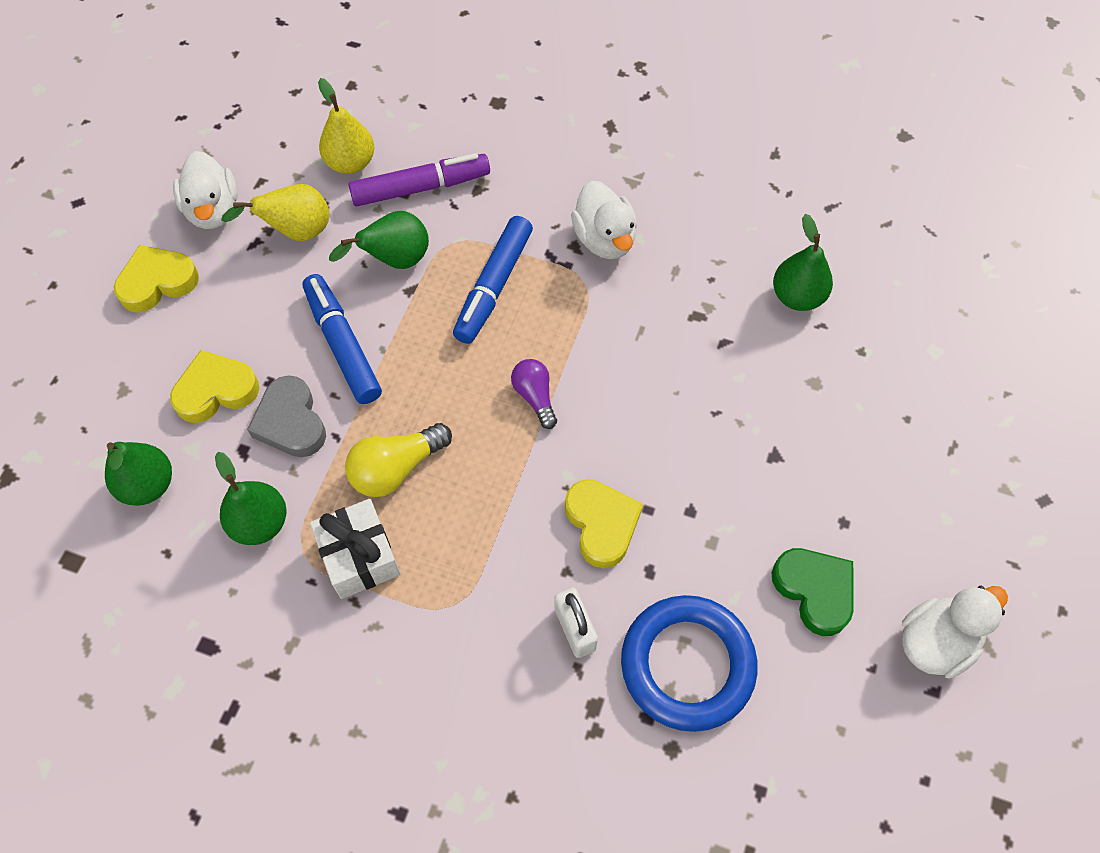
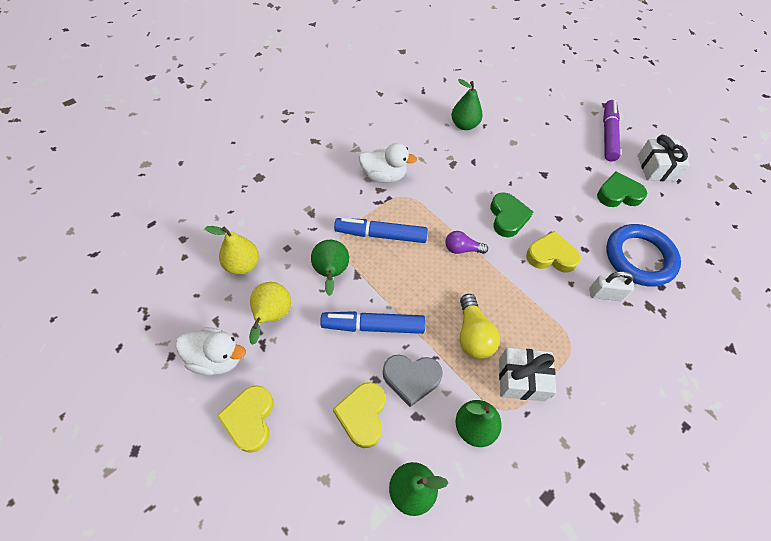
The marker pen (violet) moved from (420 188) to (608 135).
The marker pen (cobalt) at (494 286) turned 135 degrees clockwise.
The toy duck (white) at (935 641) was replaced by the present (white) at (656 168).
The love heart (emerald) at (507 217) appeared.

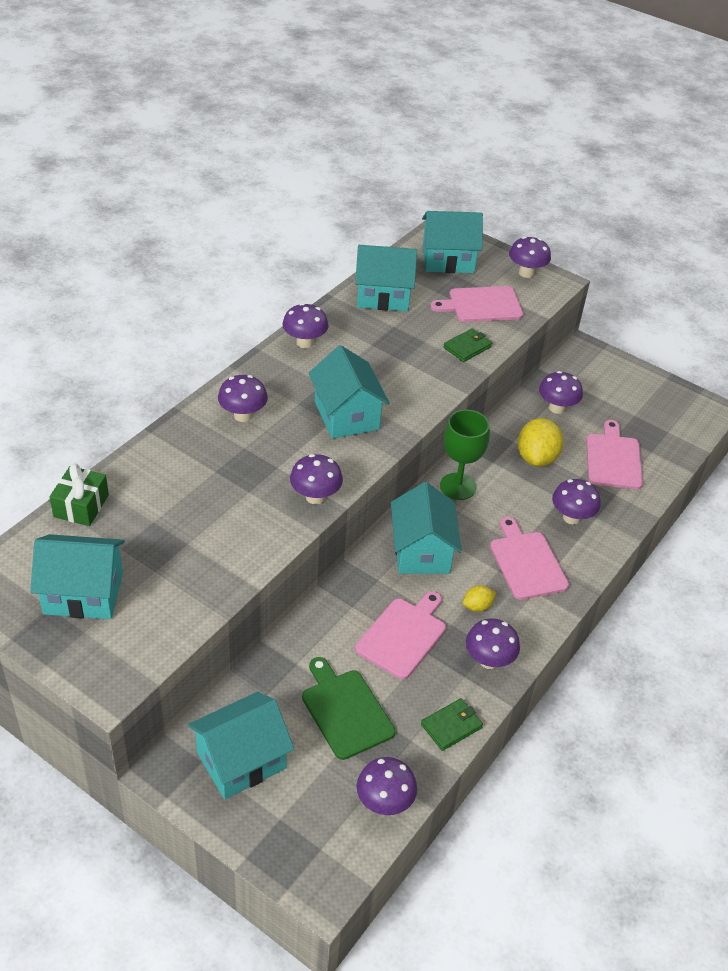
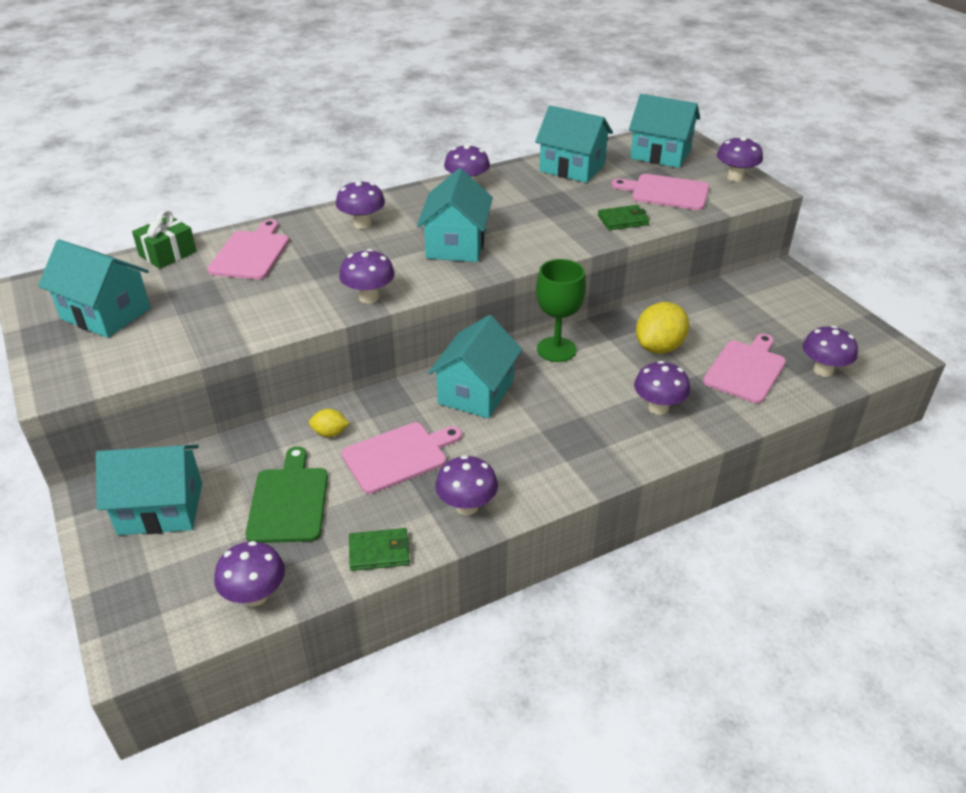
The fungus (violet) moved from (556 408) to (823 370).
The bread board (rosy) moved from (527 562) to (251 253).
The toy lemon (bright yellow) moved from (477 606) to (330 433).

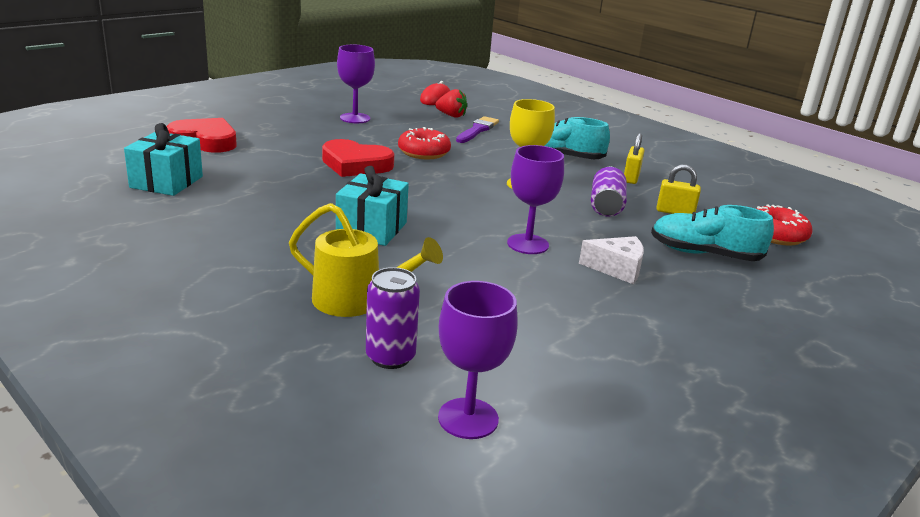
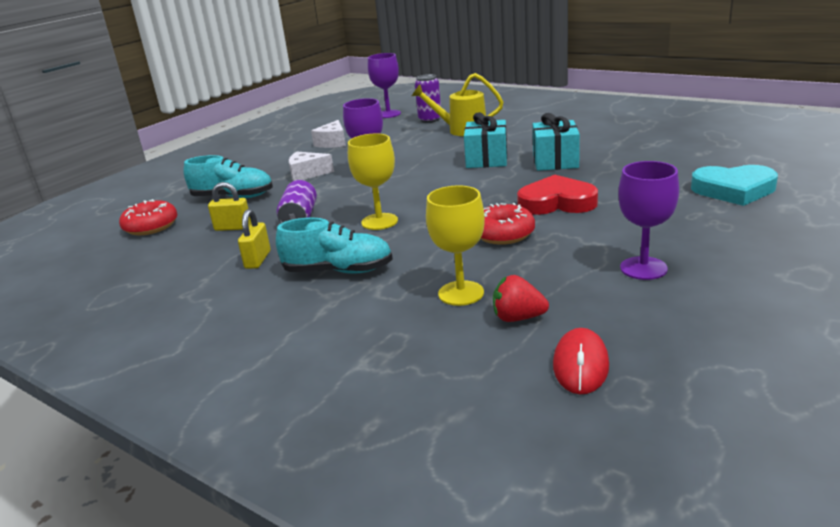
The brush (violet) at (477 130) was replaced by the wine glass (bright yellow) at (461 293).
The love heart (scarlet) at (205 141) became the love heart (teal) at (734 190).
The present (teal) moved from (166 182) to (555 161).
The cheese wedge (white) at (333 143) appeared.

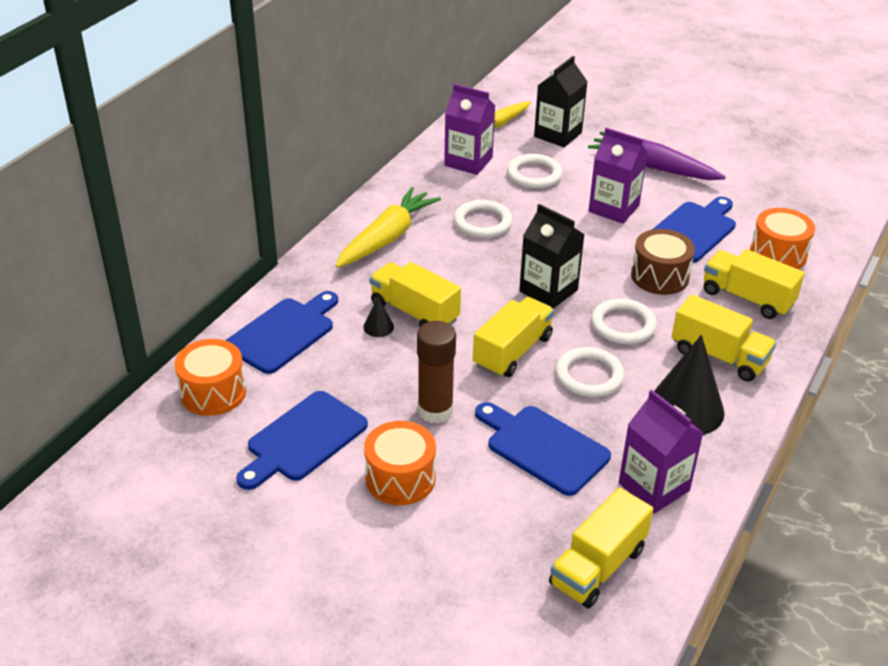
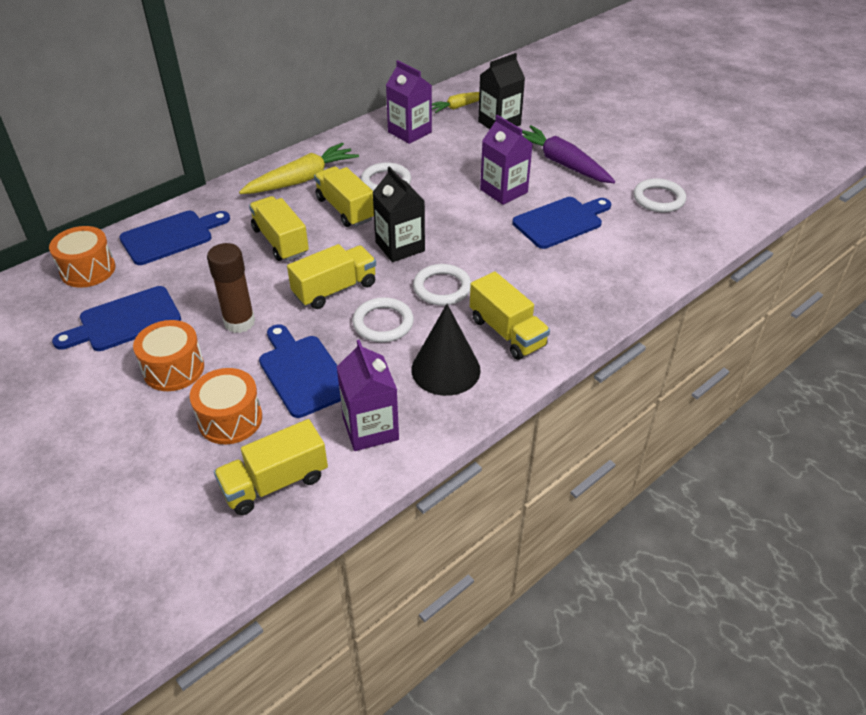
The ring (white) moved from (534 175) to (658 199).
The toy drum (orange-coloured) moved from (778 254) to (230 419).
The toy drum (brown) at (659 276) disappeared.
The toy truck (bright yellow) moved from (747 298) to (345 209).
The cone shape (black) at (378 327) disappeared.

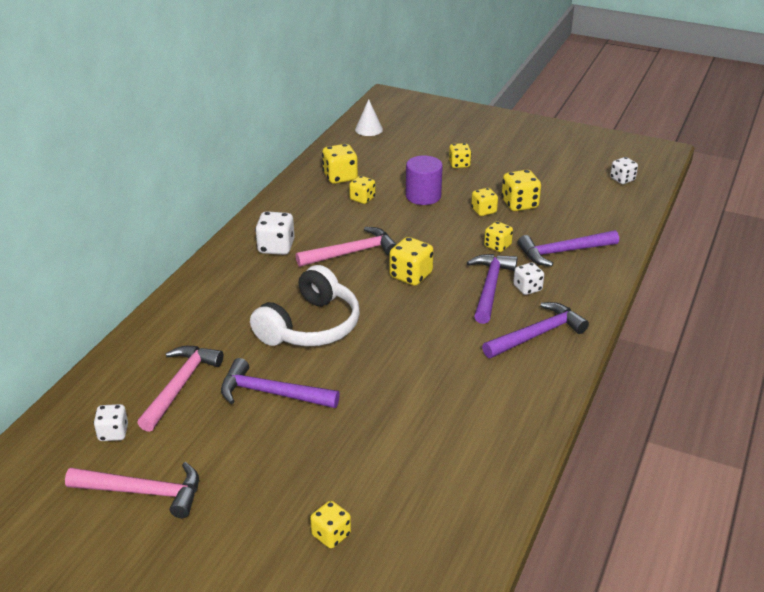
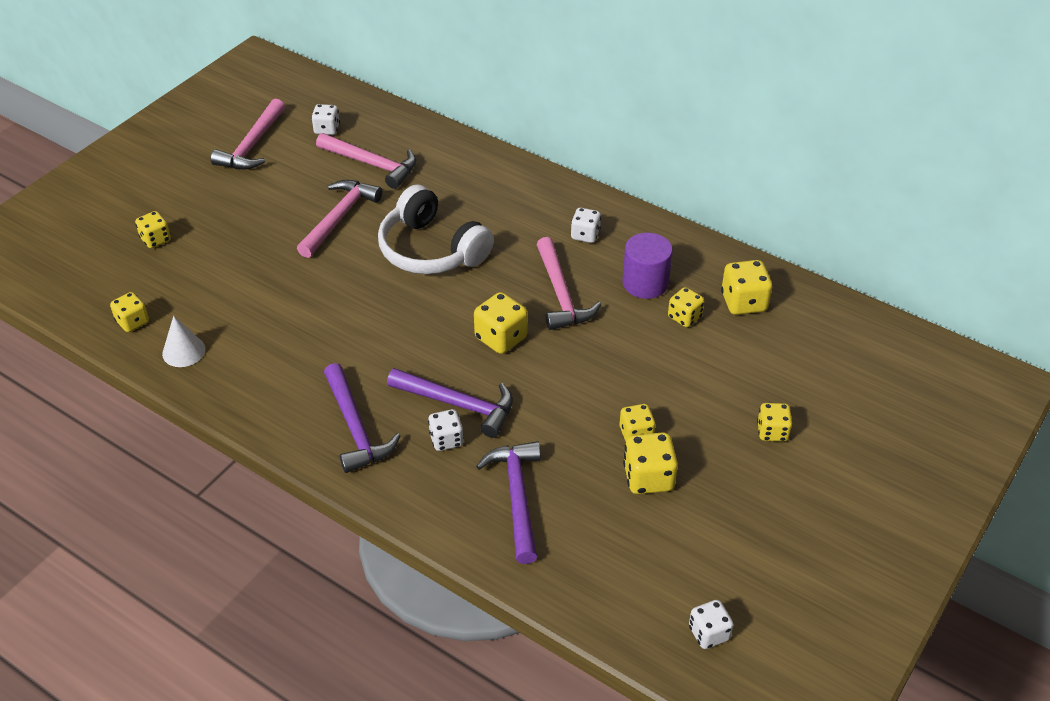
The cone shape (white) moved from (368 129) to (183 351).
The solid cylinder (violet) moved from (423 196) to (645 283).
The die (white) at (276 247) changed to 0.66 times the size.
The die (bright yellow) moved from (497 246) to (133 322).
The carpenter's hammer (violet) at (271 393) became the carpenter's hammer (rosy) at (339 217).

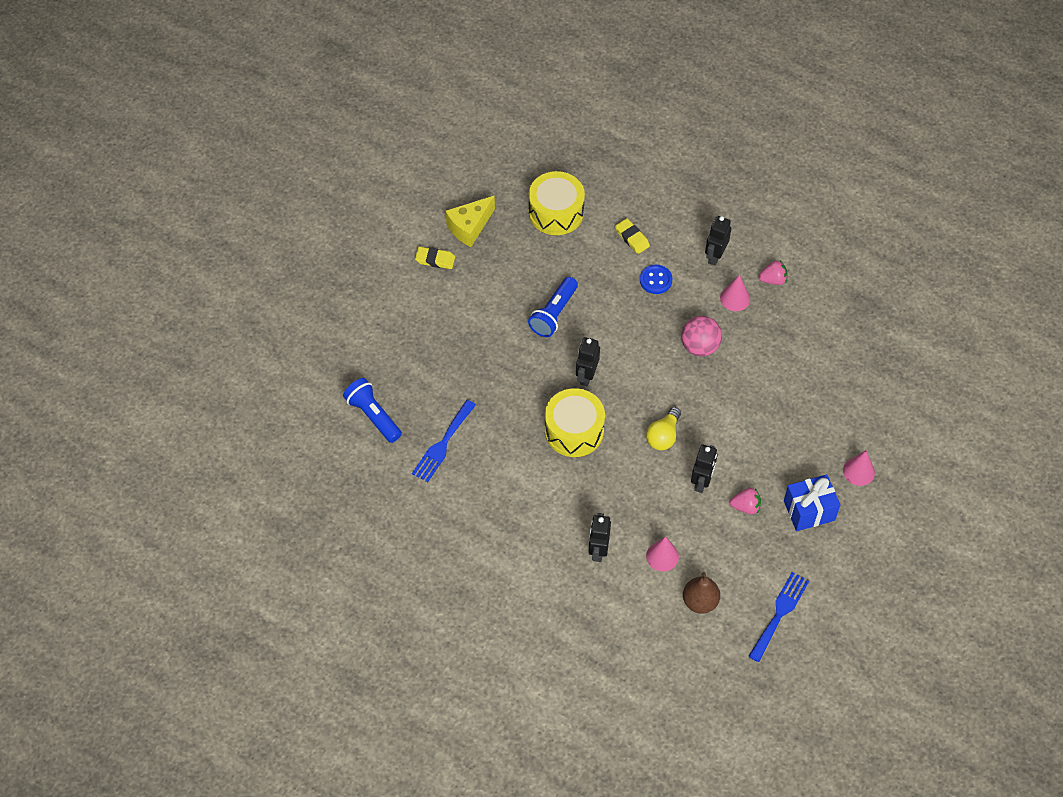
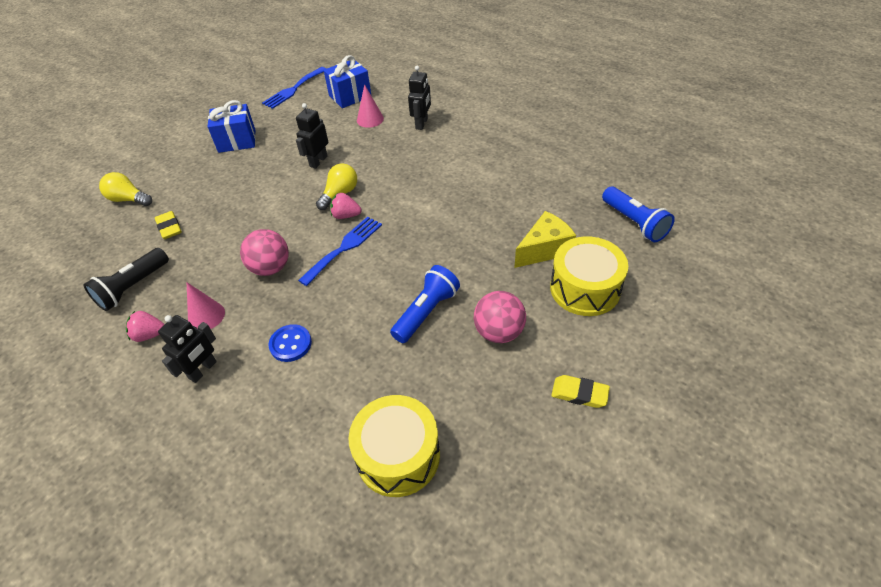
The cheese wedge (bright yellow) moved from (469 227) to (544 249).
The eraser (bright yellow) moved from (632 238) to (169 227).
The robot figure (black) at (586 376) disappeared.
The toy drum (bright yellow) moved from (574 430) to (585 288).
The fork (cobalt) moved from (443 444) to (344 248).
The cone shape (rosy) at (858 471) disappeared.
The strawberry (rosy) moved from (745 506) to (346 215).
The pear fruit (brown) at (700 601) was replaced by the present (cobalt) at (350 96).
The lightbulb (bright yellow) at (128 199) appeared.
The pocket torch (black) at (132 287) appeared.
The sphere (rosy) at (499 332) appeared.

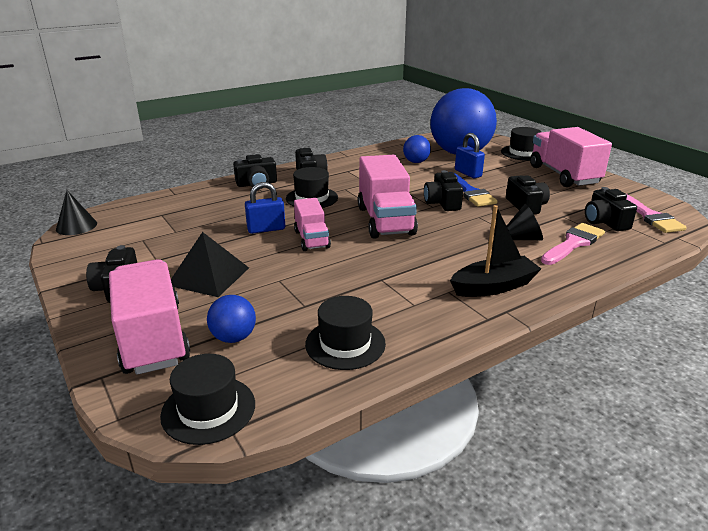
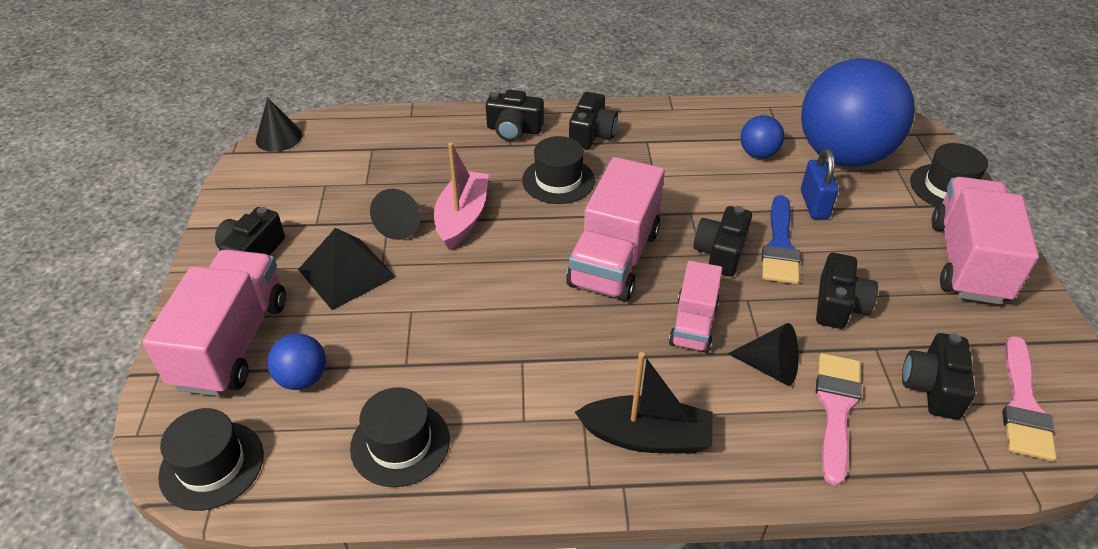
The small lock (cobalt) at (266 229) was replaced by the sailboat (rosy) at (462 218).
The toy truck (rosy) moved from (312 239) to (693 324).
The brush (rosy) at (573 243) turned 60 degrees counterclockwise.
The cone shape (black) at (401 224) appeared.

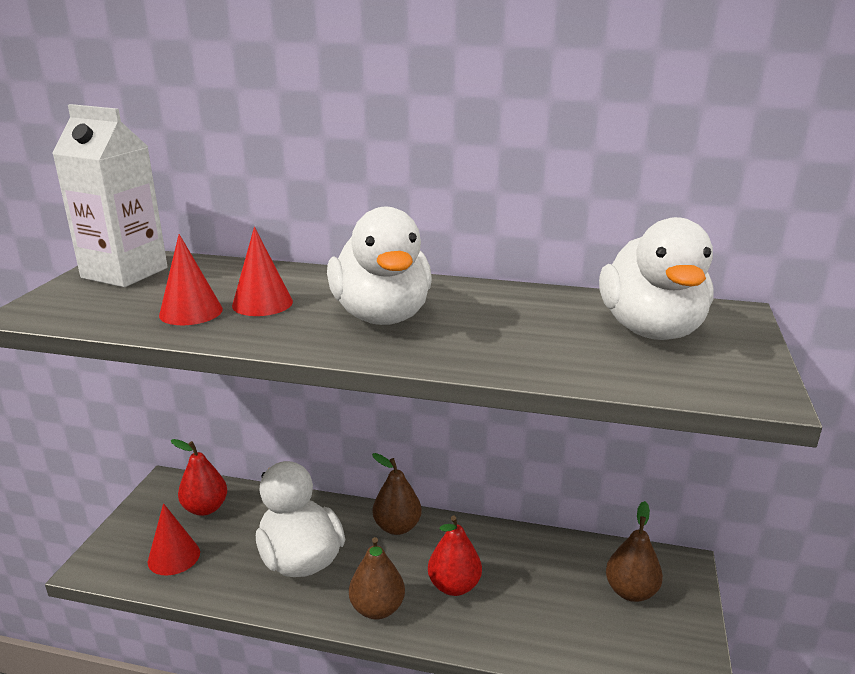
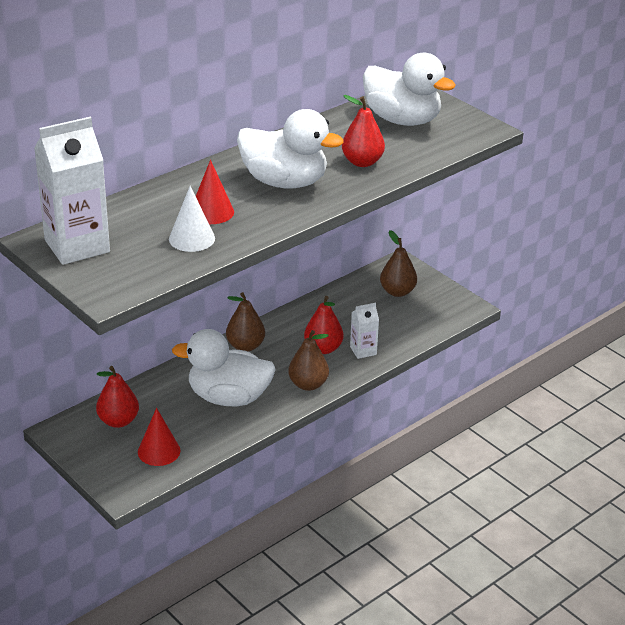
The cone shape (scarlet) at (191 312) became the cone shape (white) at (192 238).
The pear fruit (scarlet) at (362 162) appeared.
The carton (white) at (363 351) appeared.

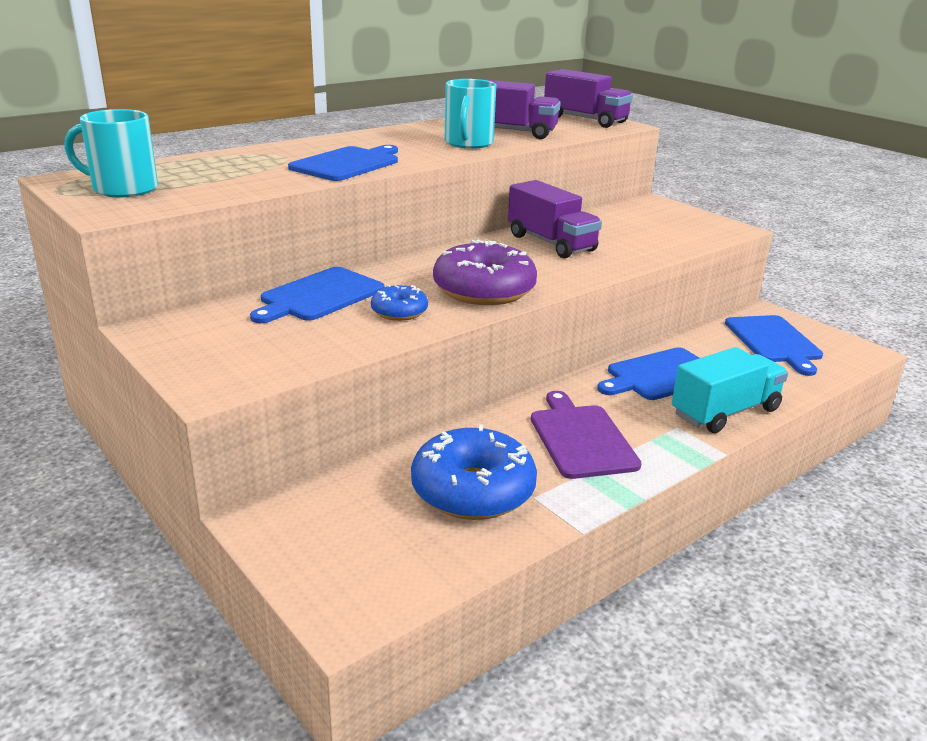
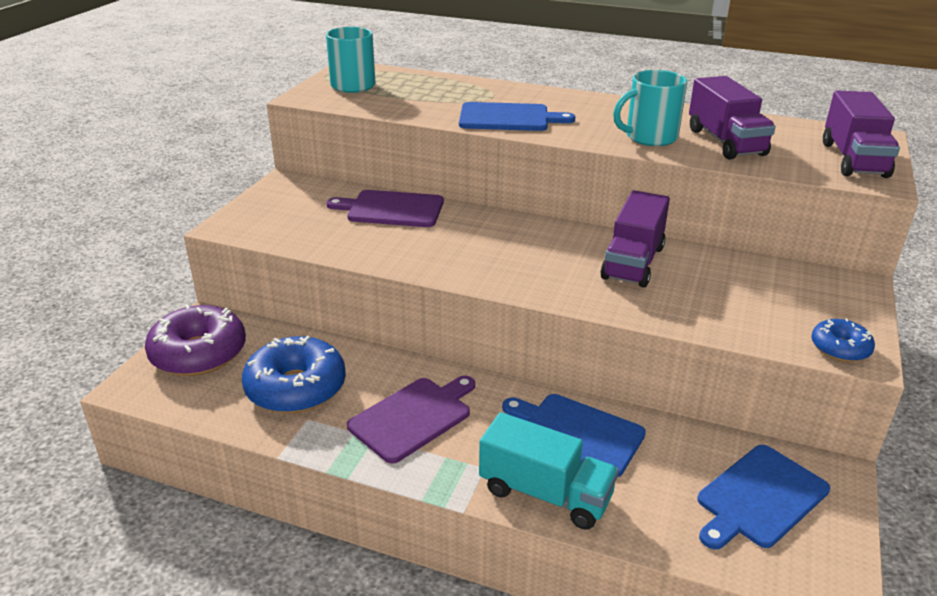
The doughnut (violet) moved from (484 290) to (199 353).
The bread board (cobalt) at (319 296) became the bread board (violet) at (391 209).
The doughnut (cobalt) moved from (399 312) to (840 348).

